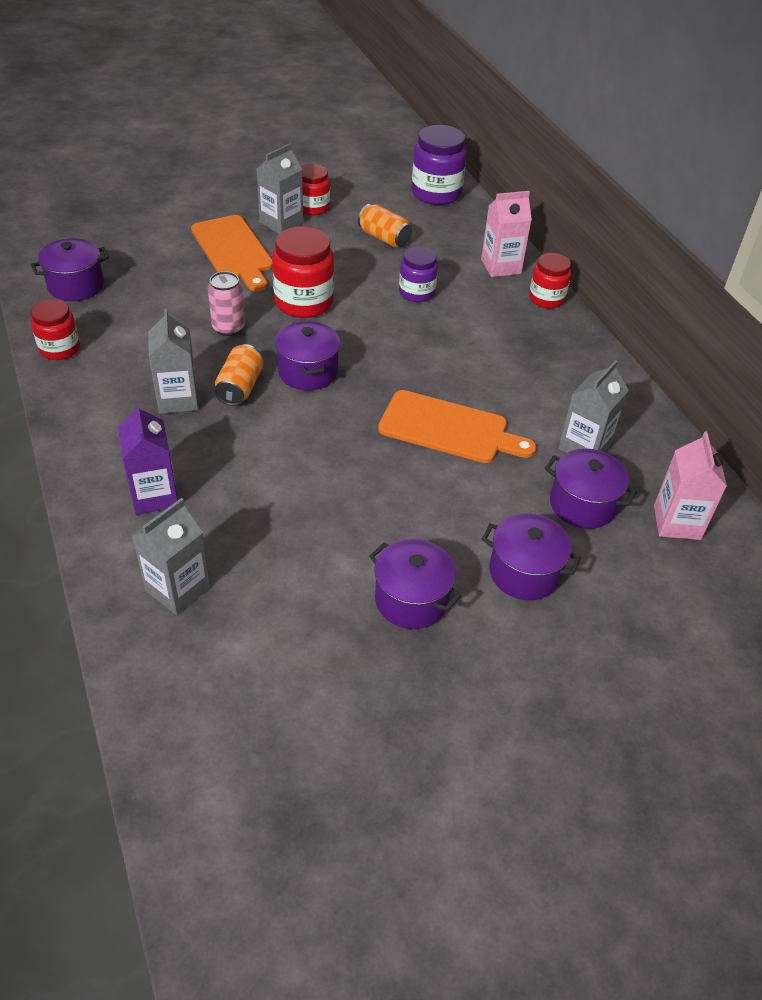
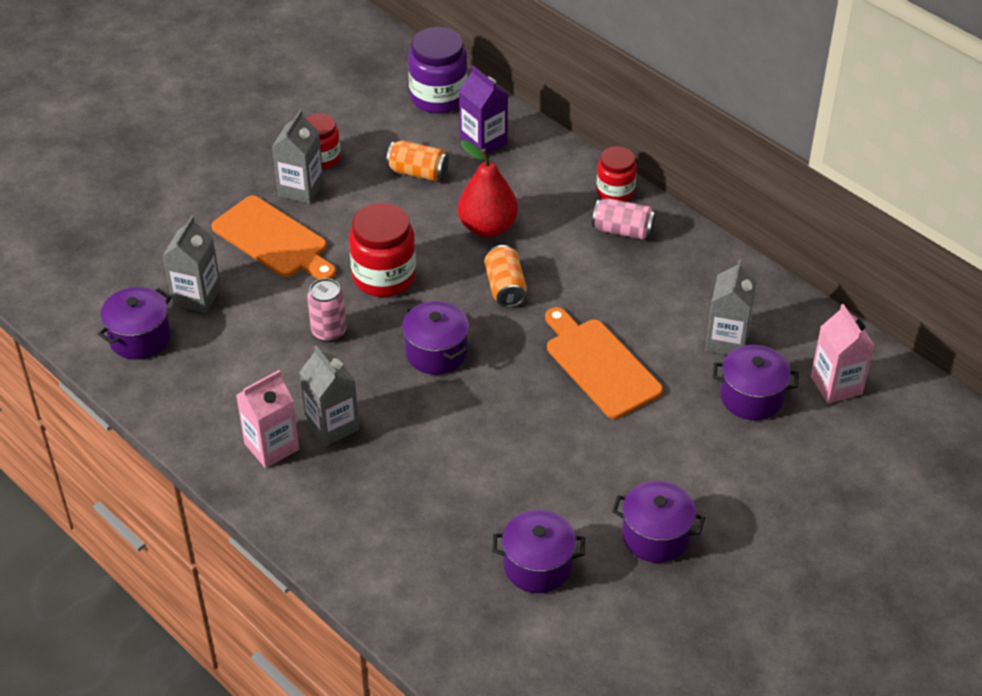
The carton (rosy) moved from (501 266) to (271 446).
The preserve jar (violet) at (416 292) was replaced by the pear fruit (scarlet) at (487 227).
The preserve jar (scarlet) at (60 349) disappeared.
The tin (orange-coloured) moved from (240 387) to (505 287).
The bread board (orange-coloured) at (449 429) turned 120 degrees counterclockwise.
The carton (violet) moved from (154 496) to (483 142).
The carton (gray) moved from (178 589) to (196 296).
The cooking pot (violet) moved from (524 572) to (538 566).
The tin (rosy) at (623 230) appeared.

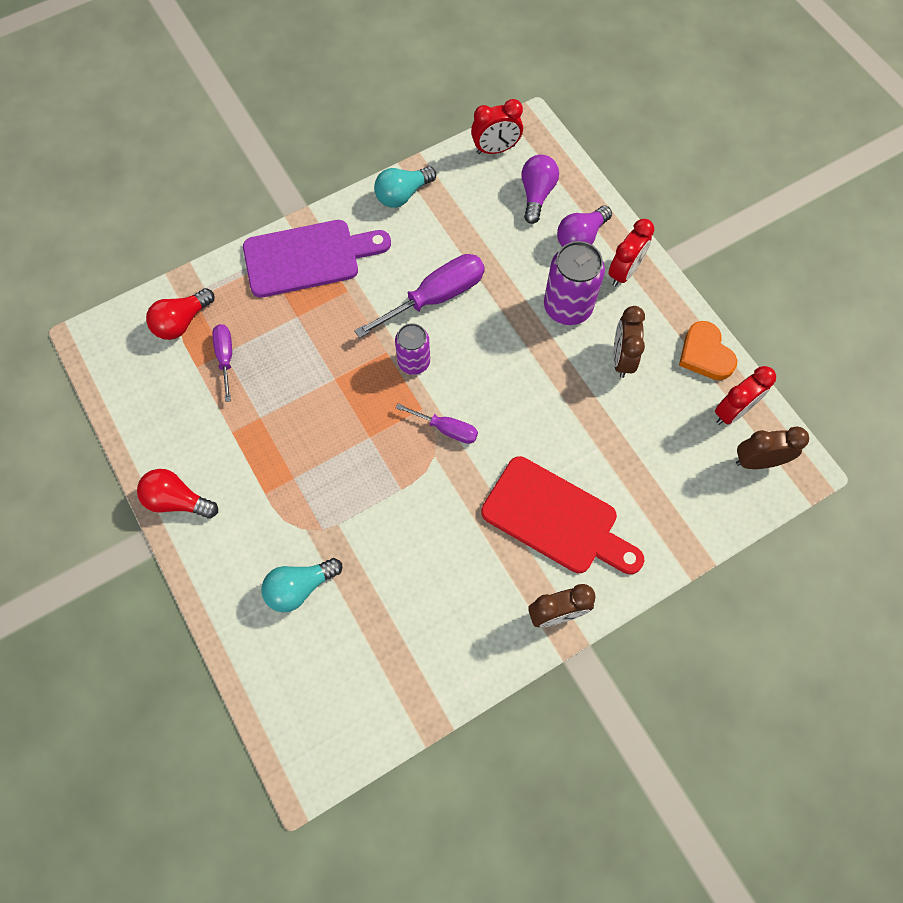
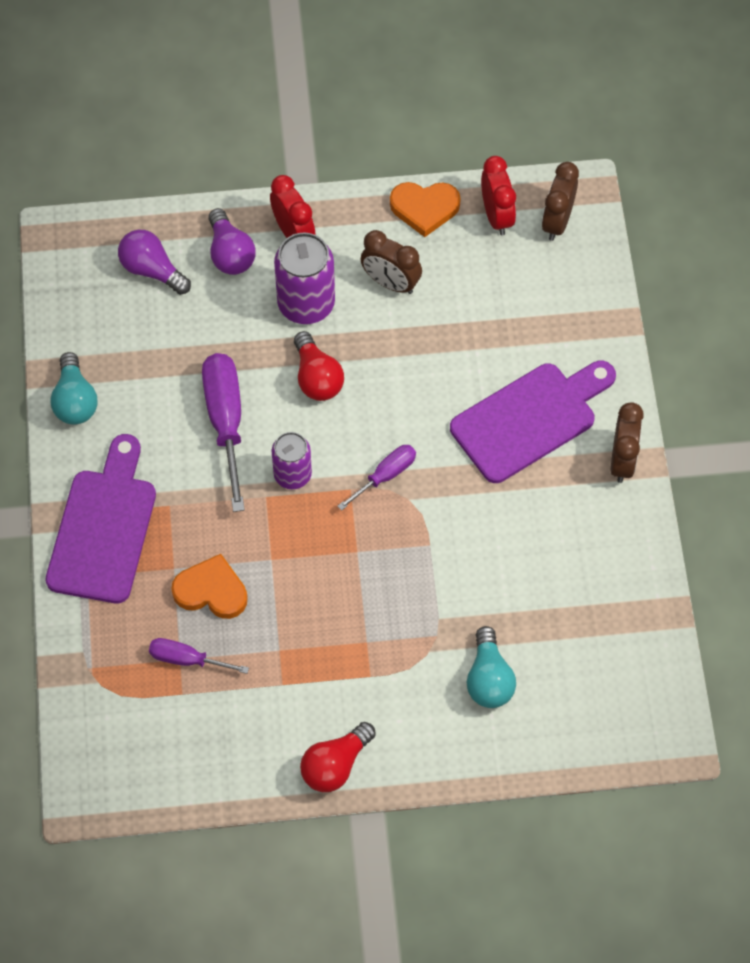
The clock (scarlet) at (495 149) disappeared.
The lightbulb (scarlet) moved from (182 322) to (317 378).
The bread board (scarlet) at (556 518) became the bread board (violet) at (529 419).
The love heart (orange-coloured) at (211 591) appeared.

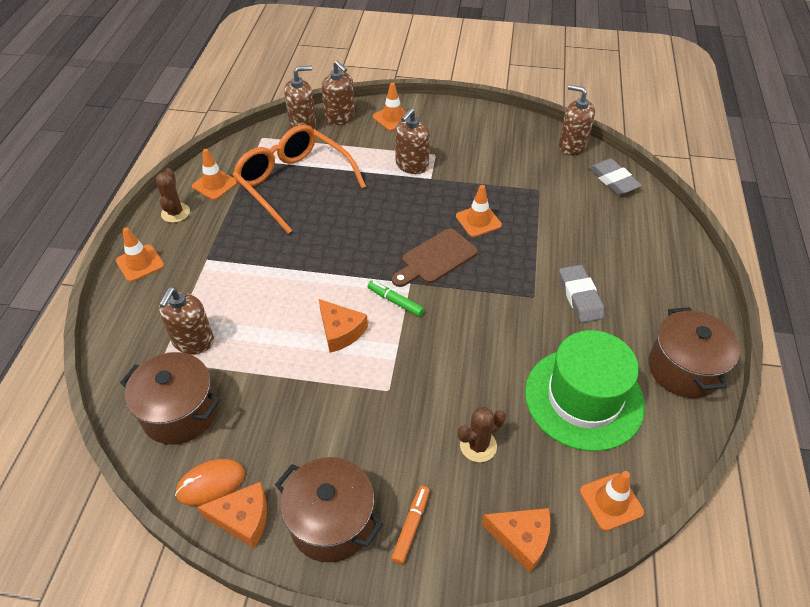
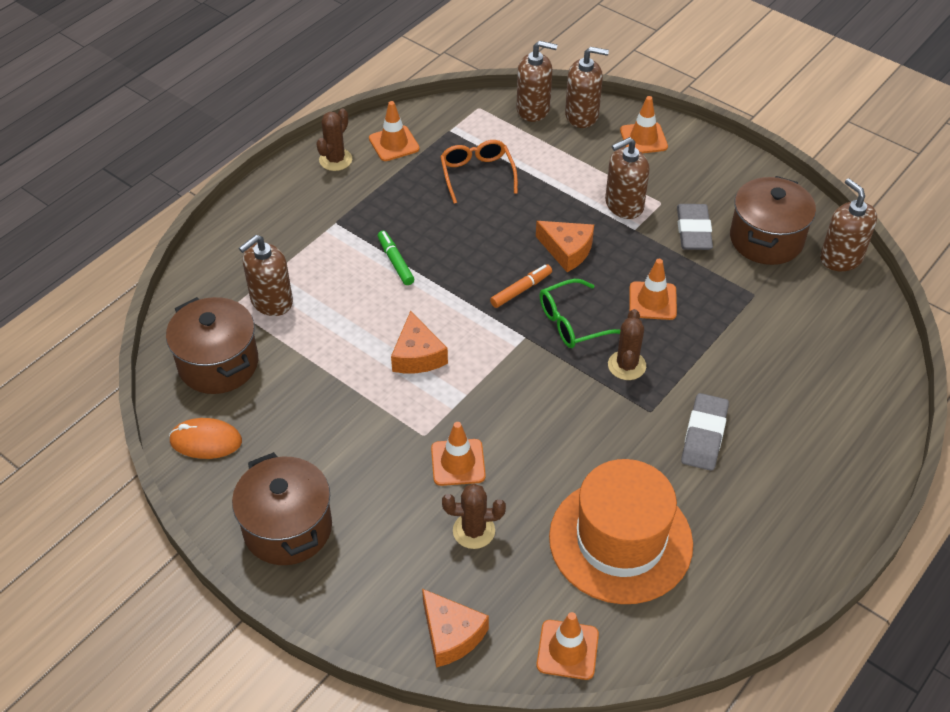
The soap dispenser (brown) at (340 117) turned 75 degrees counterclockwise.
The eyeglasses (orange-coloured) at (293 183) changed to 0.54 times the size.
The eraser (gray) moved from (613 180) to (693 231).
The traffic cone (orange-coloured) moved from (140 263) to (458 462).
The bread board (brown) at (436 258) was replaced by the eyeglasses (emerald) at (572 323).
The marker pen (emerald) moved from (395 302) to (395 262).
The cooking pot (brown) moved from (683 369) to (766 239).
The hat (emerald) at (584 398) became the hat (orange-coloured) at (620 540).
The cheese wedge (orange-coloured) moved from (243 518) to (567 250).
The marker pen (orange-coloured) moved from (411 526) to (521 290).
The prickly plant (brown) at (626 365) appeared.

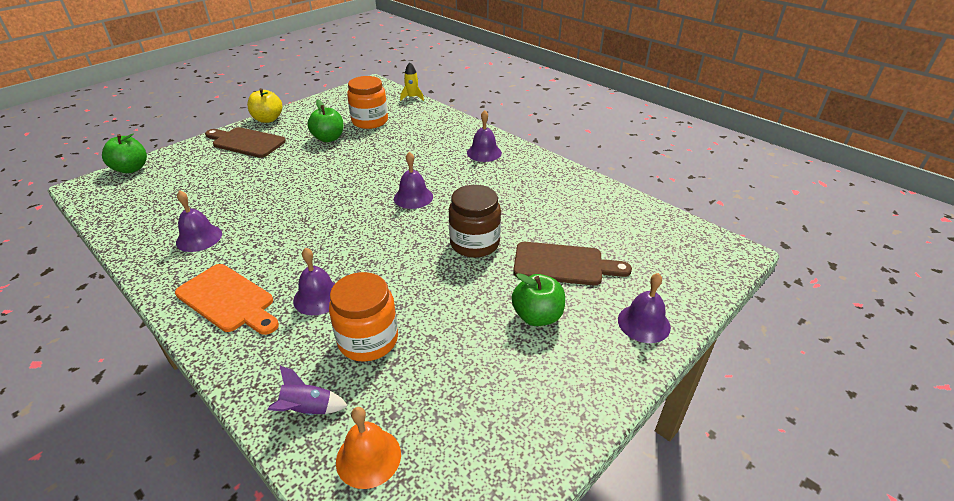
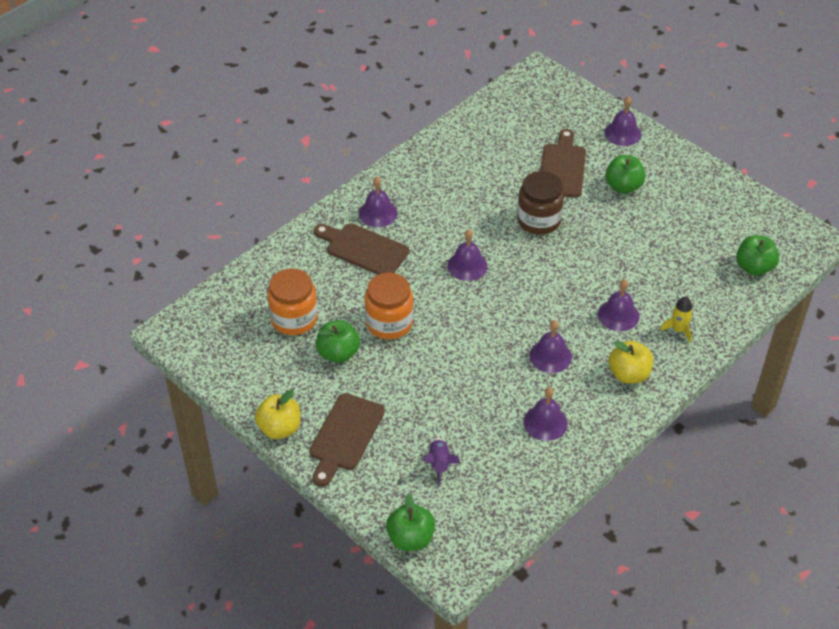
The spaceship (bright yellow) moved from (412 97) to (678 330).
The bread board (orange-coloured) at (228 300) was replaced by the toy apple (bright yellow) at (629 374).
The preserve jar (orange-coloured) moved from (368 340) to (389 323).
The spaceship (violet) moved from (308 410) to (439 464).
The hand bell (orange-coloured) at (368 457) was replaced by the toy apple (emerald) at (754 267).
The bread board (brown) at (363 249) appeared.
The hand bell (violet) at (550 356) appeared.

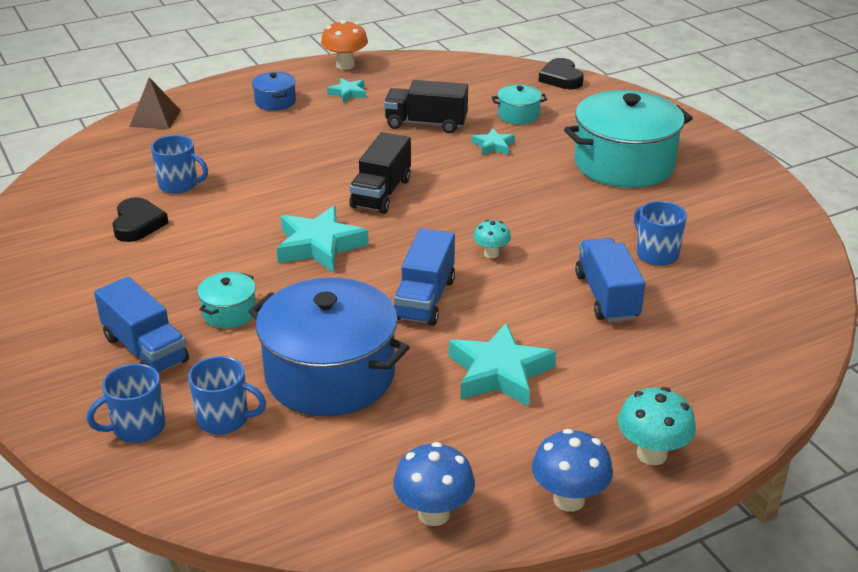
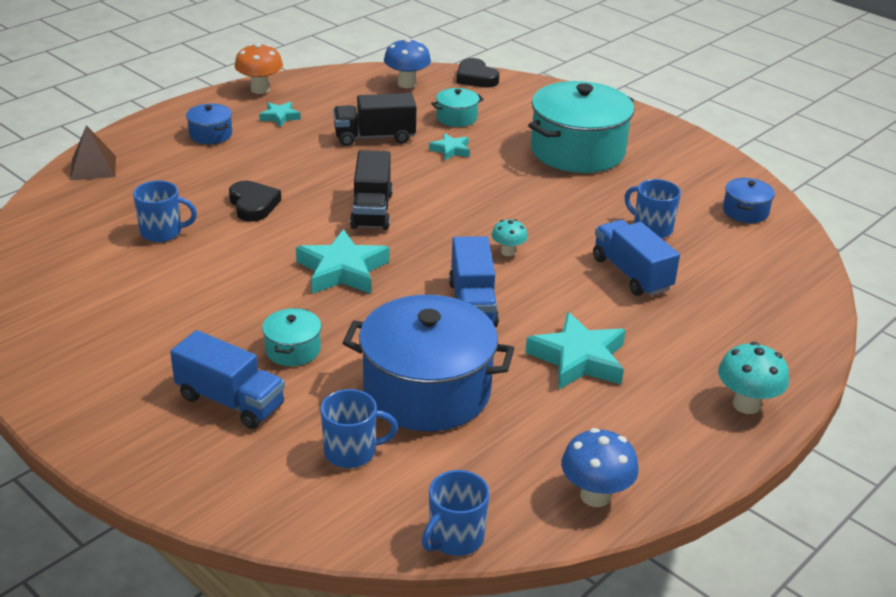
The love heart (black) moved from (138 224) to (253 205).
The mug (cobalt) moved from (137 428) to (455 538).
The fungus (cobalt) moved from (569 499) to (407 84).
The cooking pot (cobalt) at (745 211) appeared.

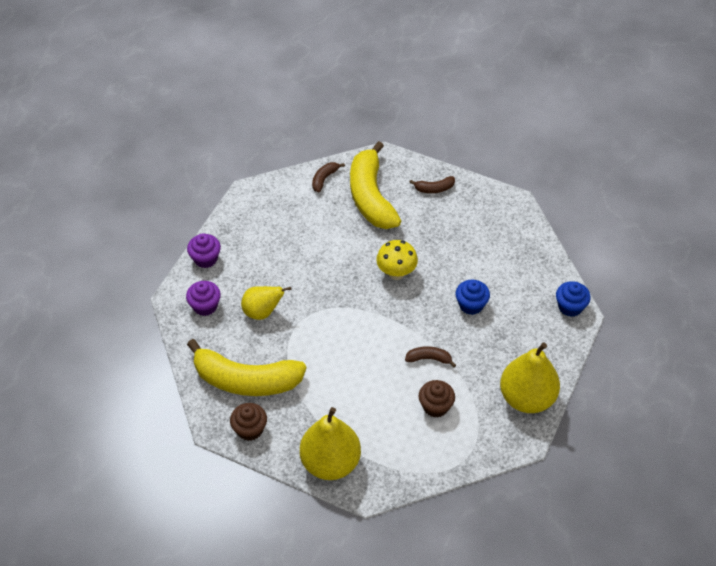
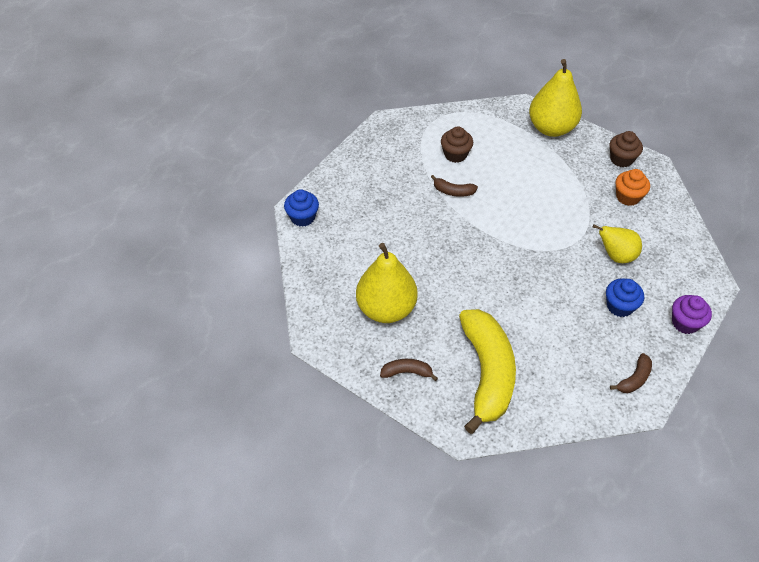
The banana fruit (brown) moved from (324 179) to (634 379).
The fungus (bright yellow) at (396 273) disappeared.
The cupcake (cobalt) moved from (471 305) to (619 306).
The cupcake (violet) at (205 306) disappeared.
The banana fruit (bright yellow) at (246 380) was replaced by the cupcake (orange-coloured) at (628 197).
The pear fruit (bright yellow) moved from (527 398) to (386 308).

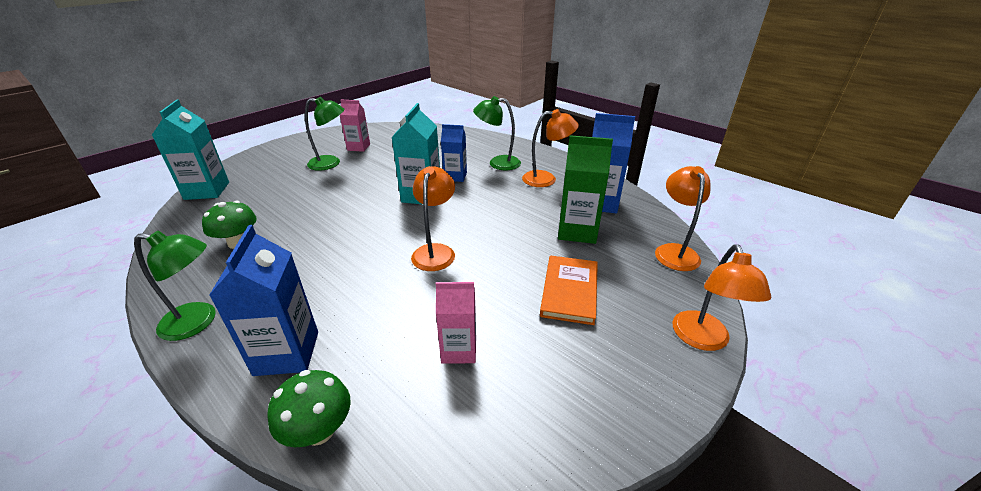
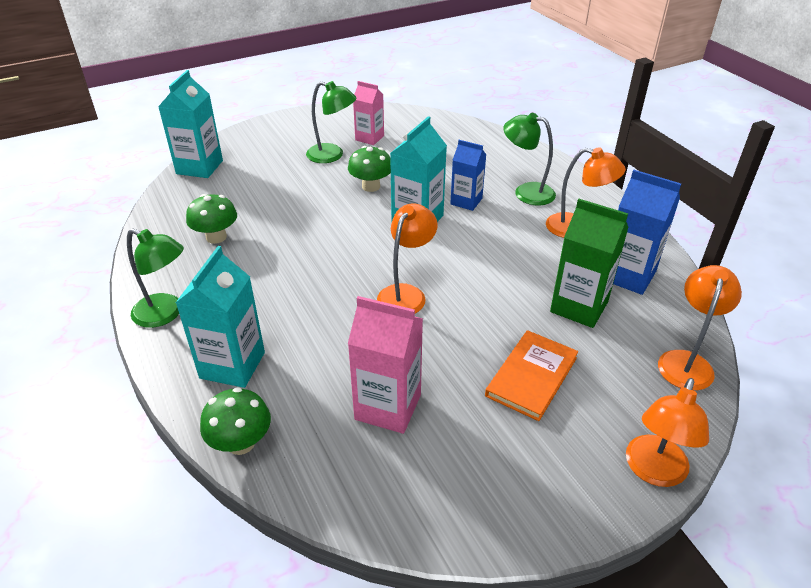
The carton (cobalt) at (287 353) became the carton (teal) at (232 365).
The carton (rosy) at (459 350) changed to 1.52 times the size.
The fungus (emerald) at (371 186) appeared.

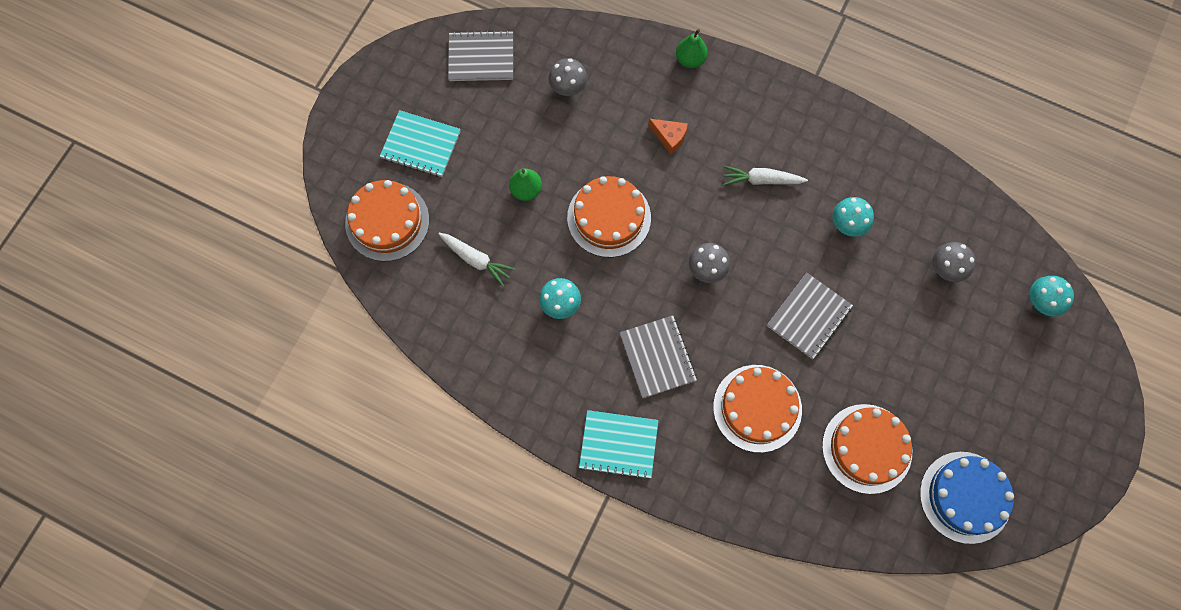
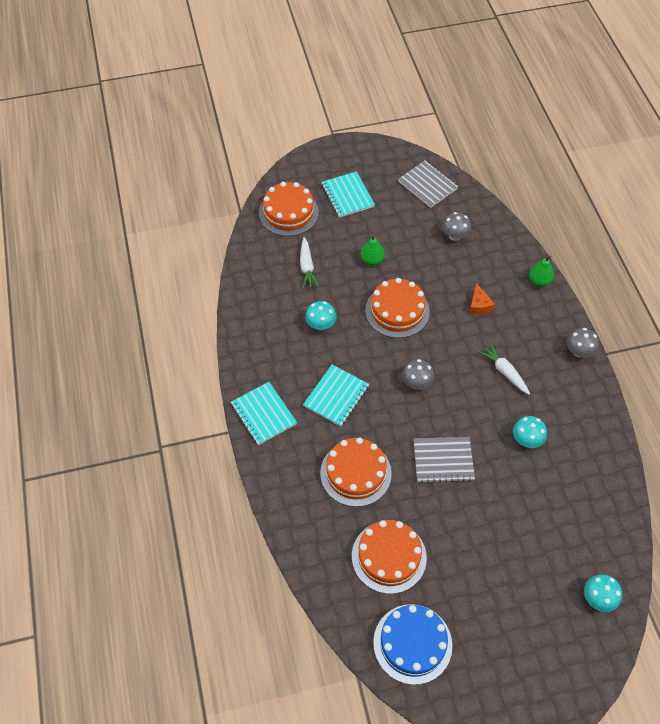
The fungus (gray) moved from (946 268) to (579 351).
The notepad (gray) at (657 357) became the notepad (teal) at (336 396).

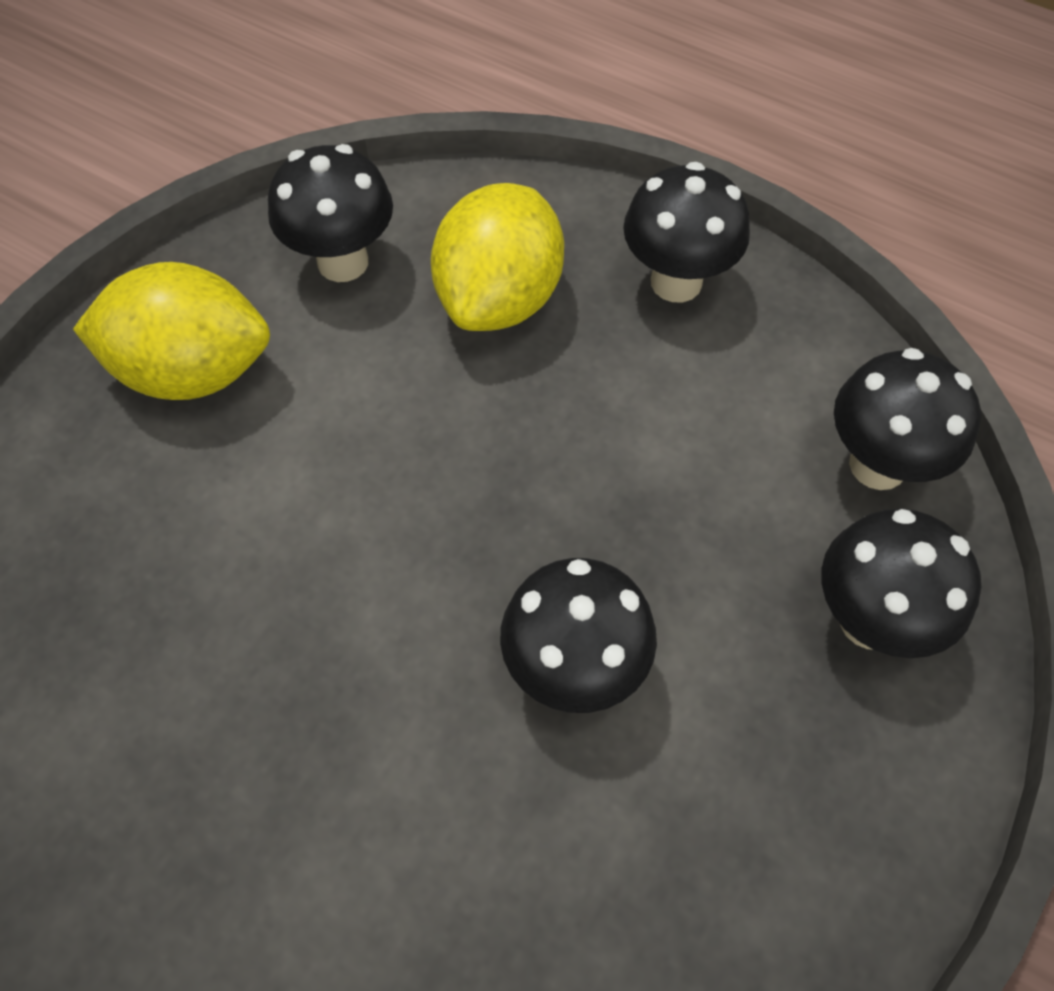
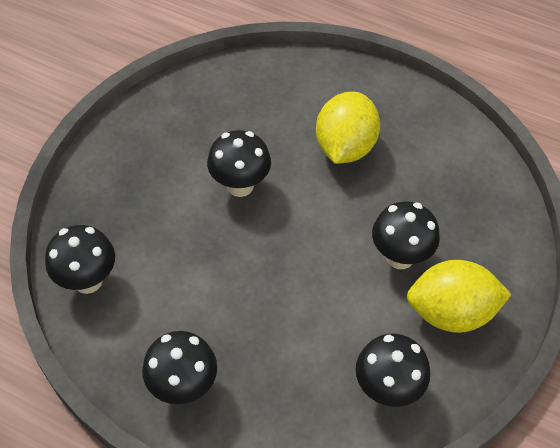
The toy lemon (bright yellow) moved from (499 298) to (345 147).
The fungus (black) moved from (869 620) to (400 257).

